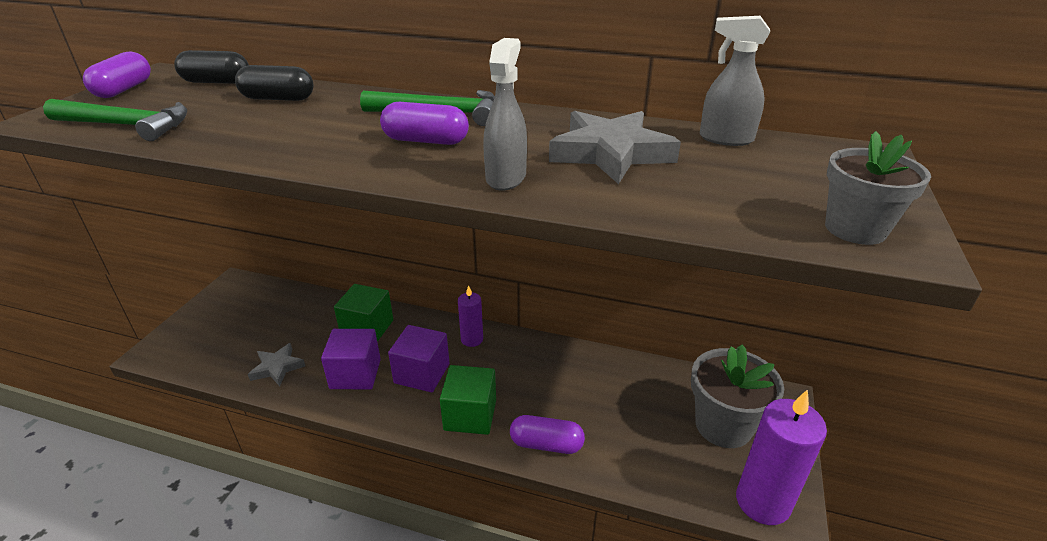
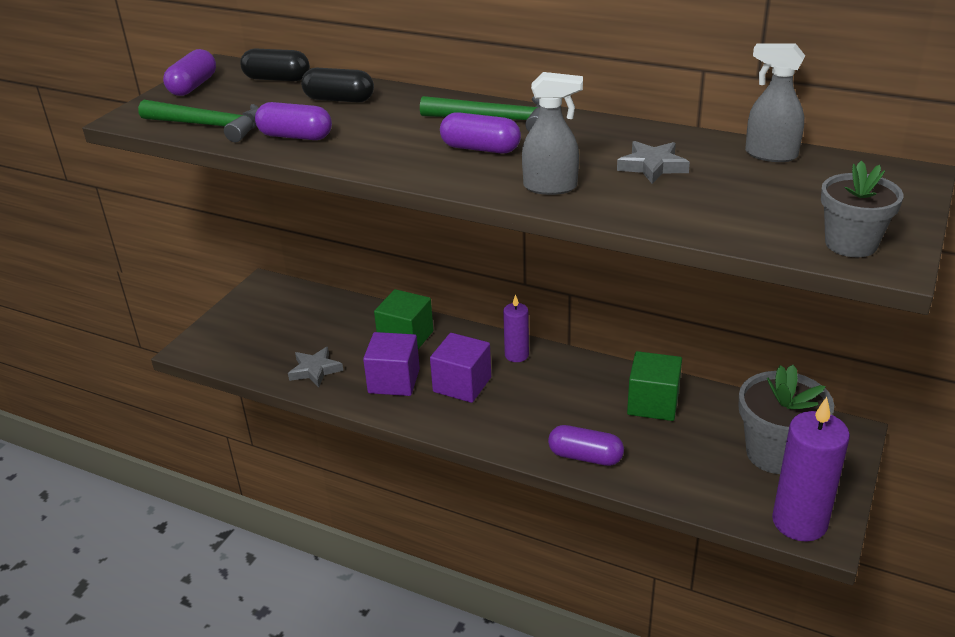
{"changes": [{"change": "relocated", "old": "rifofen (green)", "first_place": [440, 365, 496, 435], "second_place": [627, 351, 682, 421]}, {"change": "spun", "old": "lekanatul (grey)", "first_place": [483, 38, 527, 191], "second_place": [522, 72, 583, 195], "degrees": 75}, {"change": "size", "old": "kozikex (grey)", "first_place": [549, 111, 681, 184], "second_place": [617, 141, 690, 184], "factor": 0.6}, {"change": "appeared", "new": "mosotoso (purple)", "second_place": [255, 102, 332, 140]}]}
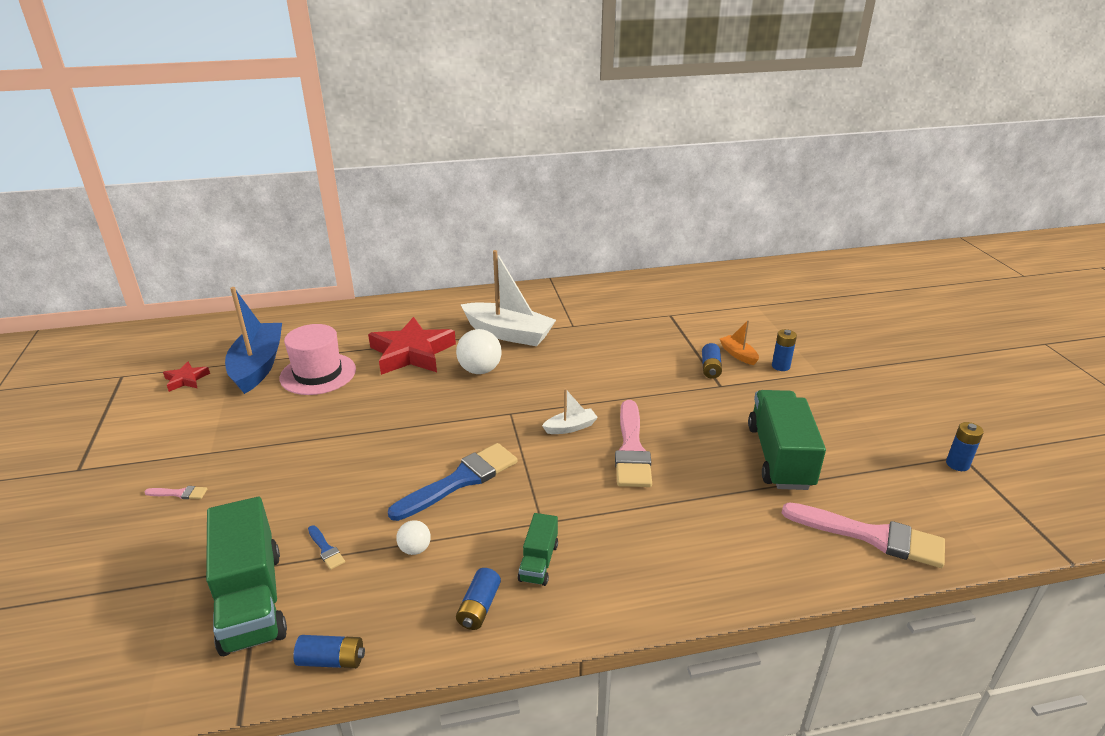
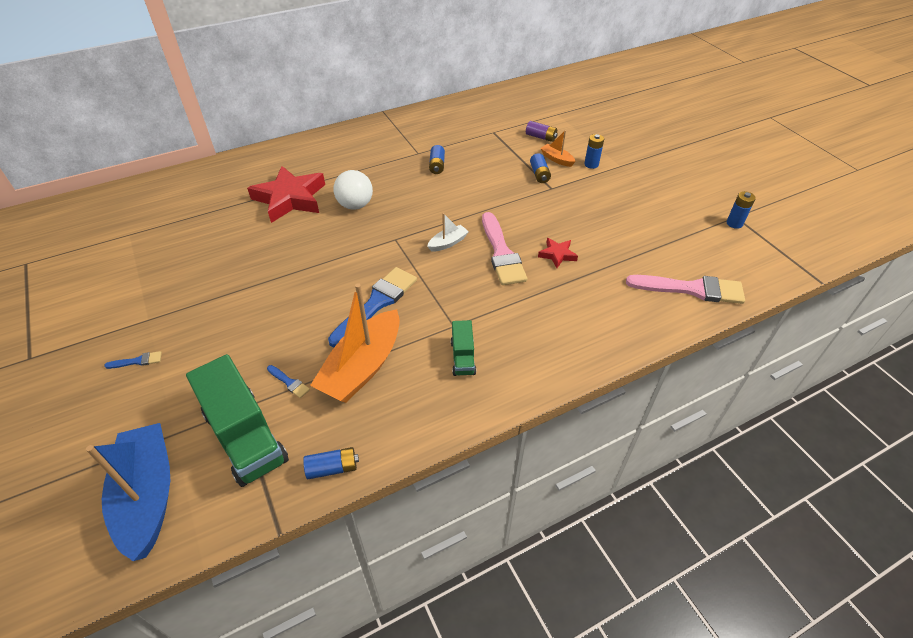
{"changes": [{"change": "colour", "old": "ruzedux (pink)", "new": "ruzedux (blue)", "first_place": [144, 486, 207, 499], "second_place": [104, 351, 162, 369]}, {"change": "relocated", "old": "kozikex (red)", "first_place": [163, 362, 210, 392], "second_place": [538, 238, 578, 268]}, {"change": "relocated", "old": "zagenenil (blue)", "first_place": [225, 287, 282, 394], "second_place": [86, 423, 170, 561]}, {"change": "missing", "old": "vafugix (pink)", "first_place": [280, 324, 356, 395]}, {"change": "exchanged", "old": "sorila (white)", "new": "zagenenil (orange)", "first_place": [396, 520, 431, 555], "second_place": [310, 283, 400, 403]}, {"change": "relocated", "old": "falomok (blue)", "first_place": [456, 568, 501, 630], "second_place": [429, 145, 445, 174]}, {"change": "missing", "old": "zagenenil (white)", "first_place": [460, 250, 556, 346]}, {"change": "missing", "old": "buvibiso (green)", "first_place": [748, 390, 826, 490]}, {"change": "appeared", "new": "falomok (purple)", "second_place": [526, 121, 558, 142]}]}
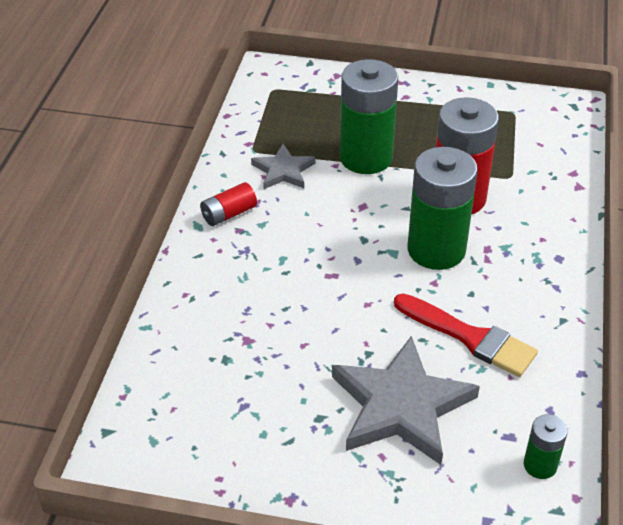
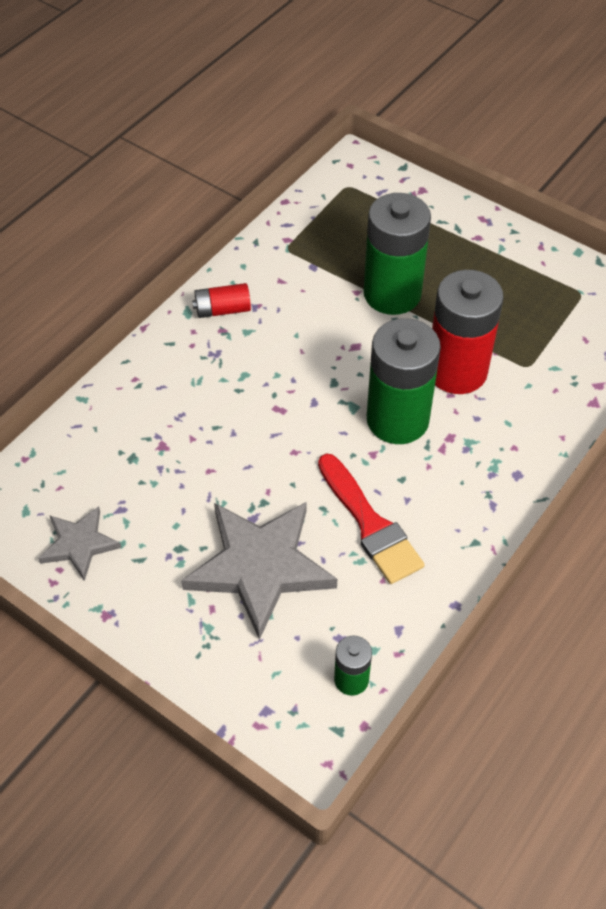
{"changes": [{"change": "relocated", "old": "kozikex (grey)", "first_place": [251, 144, 316, 189], "second_place": [38, 506, 122, 581]}]}
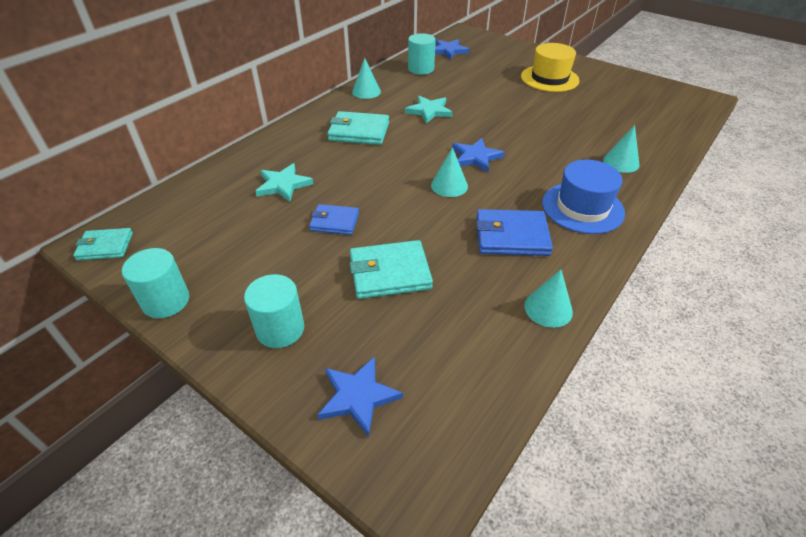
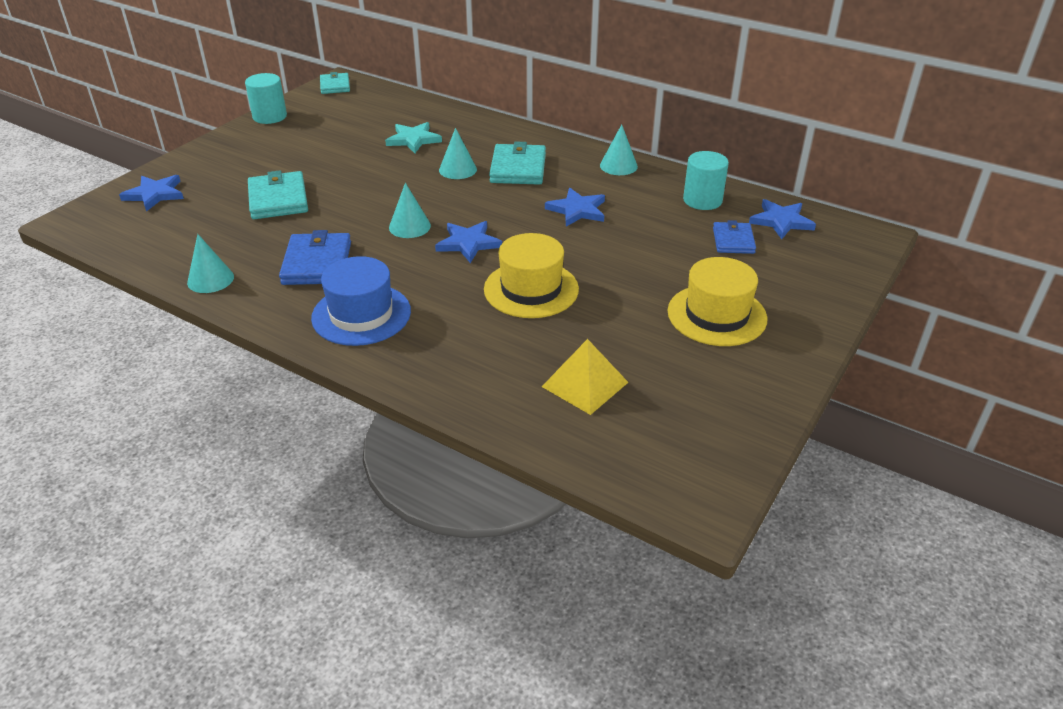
{"changes": [{"change": "missing", "old": "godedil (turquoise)", "first_place": [244, 274, 304, 348]}, {"change": "relocated", "old": "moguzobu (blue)", "first_place": [309, 204, 359, 235], "second_place": [713, 220, 756, 254]}, {"change": "colour", "old": "kozikex (turquoise)", "new": "kozikex (blue)", "first_place": [405, 96, 453, 124], "second_place": [545, 188, 605, 227]}, {"change": "relocated", "old": "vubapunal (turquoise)", "first_place": [603, 125, 640, 173], "second_place": [439, 128, 477, 179]}, {"change": "appeared", "new": "vafugix (yellow)", "second_place": [484, 233, 579, 318]}, {"change": "appeared", "new": "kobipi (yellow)", "second_place": [542, 339, 628, 415]}]}
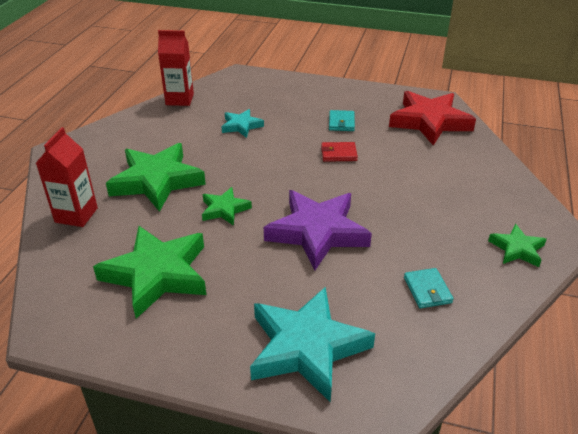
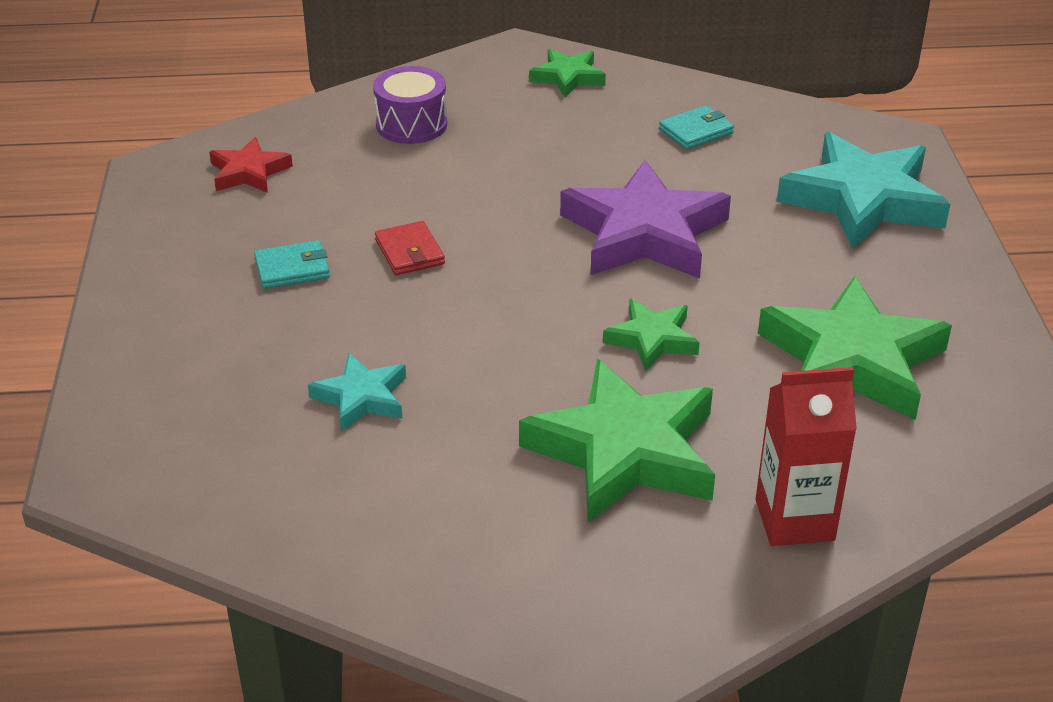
{"changes": [{"change": "missing", "old": "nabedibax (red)", "first_place": [158, 30, 194, 106]}, {"change": "size", "old": "kozikex (red)", "first_place": [389, 91, 476, 146], "second_place": [209, 137, 293, 193], "factor": 0.51}, {"change": "appeared", "new": "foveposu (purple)", "second_place": [373, 66, 447, 144]}]}
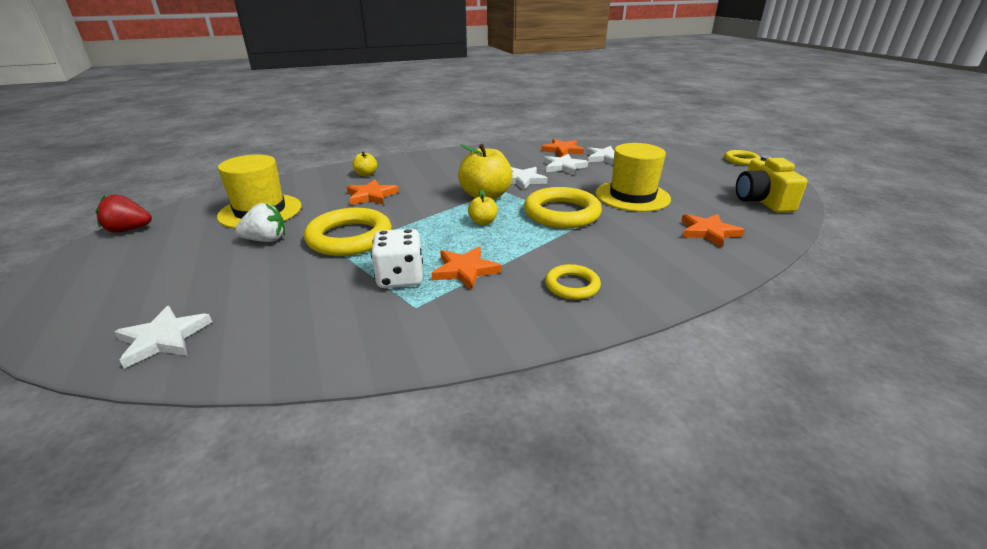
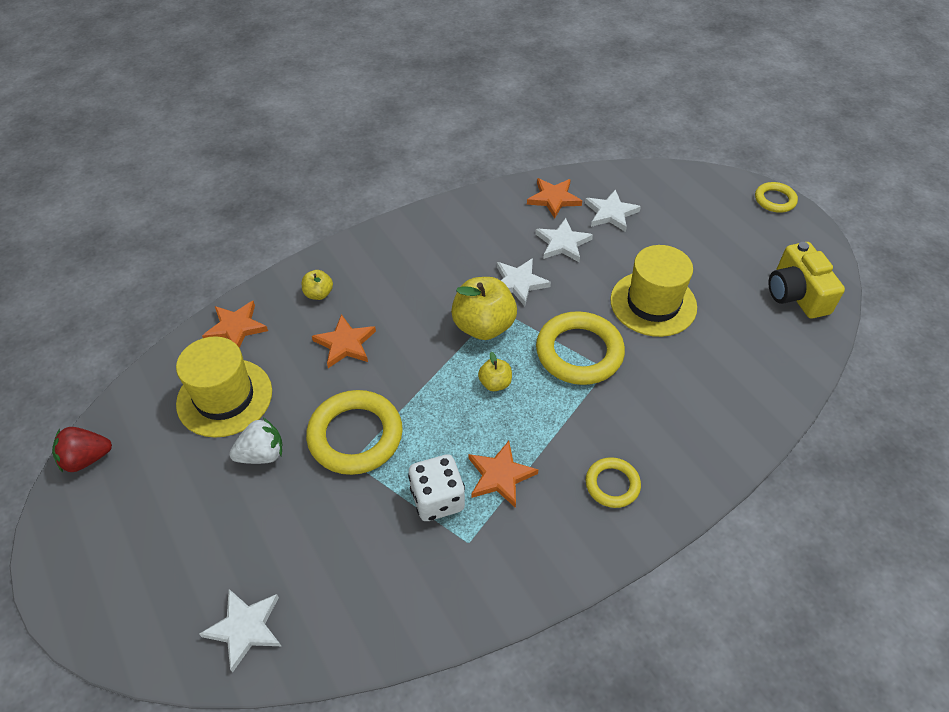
{"changes": [{"change": "relocated", "old": "kozikex (orange)", "first_place": [681, 214, 745, 248], "second_place": [202, 301, 268, 348]}]}
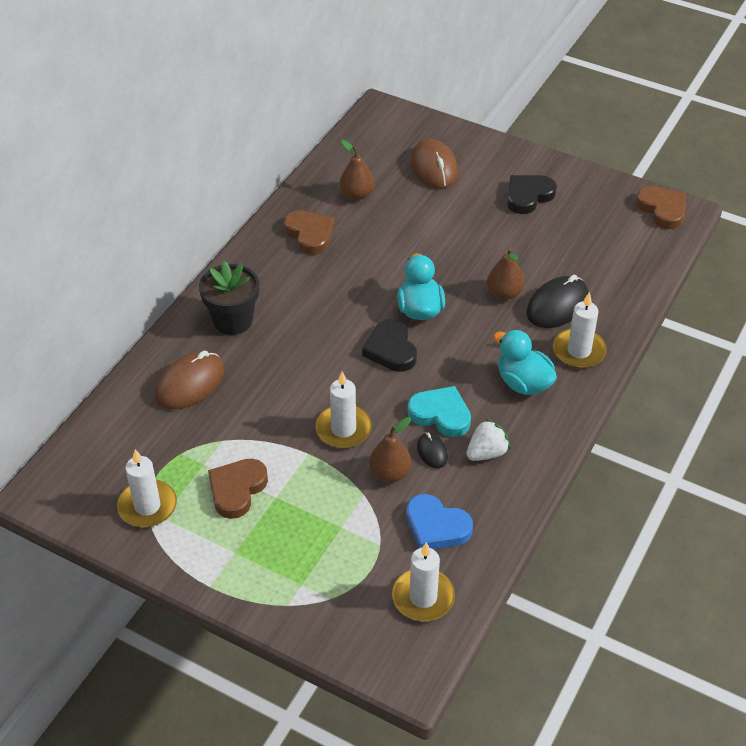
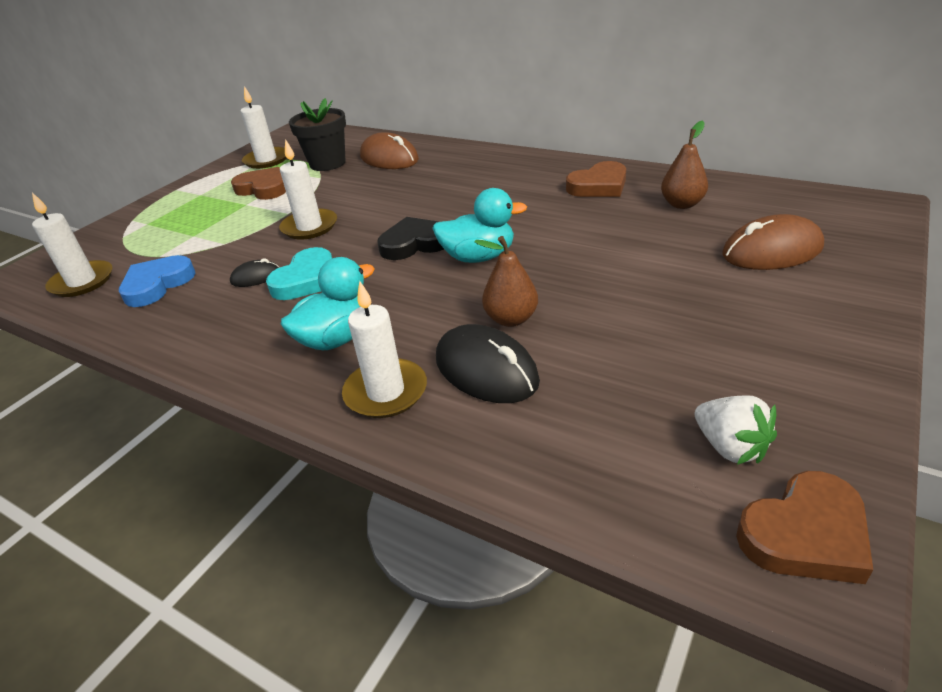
{"changes": [{"change": "relocated", "old": "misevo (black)", "first_place": [199, 261, 259, 335], "second_place": [289, 98, 346, 171]}, {"change": "missing", "old": "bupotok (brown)", "first_place": [369, 417, 411, 483]}, {"change": "relocated", "old": "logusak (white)", "first_place": [466, 418, 510, 461], "second_place": [695, 395, 777, 465]}, {"change": "missing", "old": "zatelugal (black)", "first_place": [507, 175, 557, 214]}]}
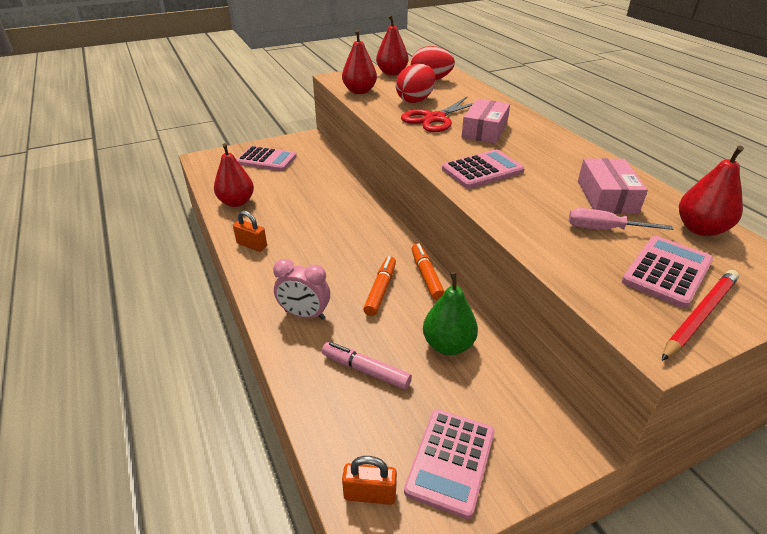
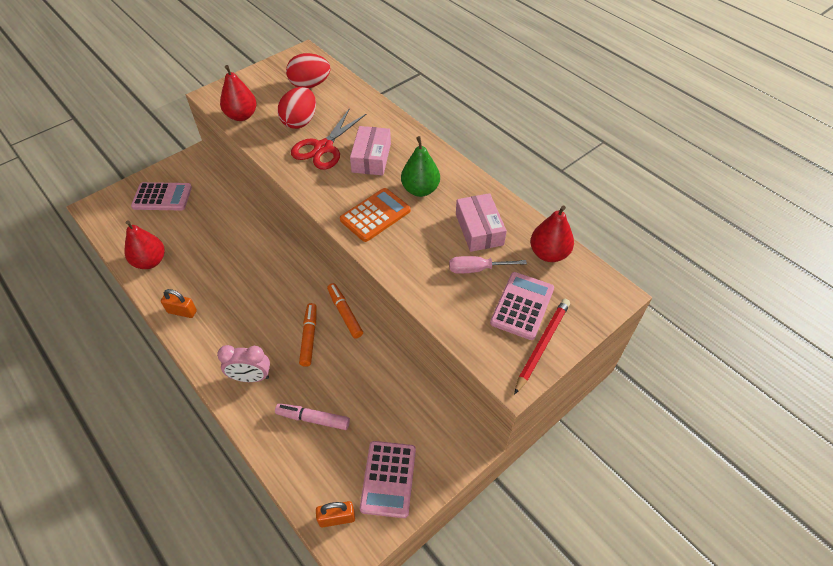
{"changes": [{"change": "missing", "old": "bupotok (red)", "first_place": [376, 15, 408, 76]}, {"change": "relocated", "old": "bupotok (green)", "first_place": [423, 272, 478, 355], "second_place": [401, 136, 440, 197]}, {"change": "colour", "old": "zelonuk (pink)", "new": "zelonuk (orange)", "first_place": [442, 150, 525, 189], "second_place": [340, 188, 411, 242]}]}
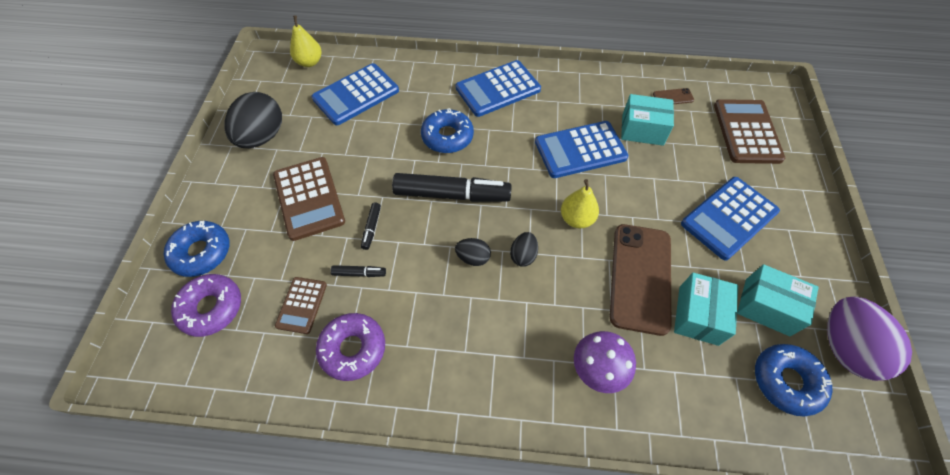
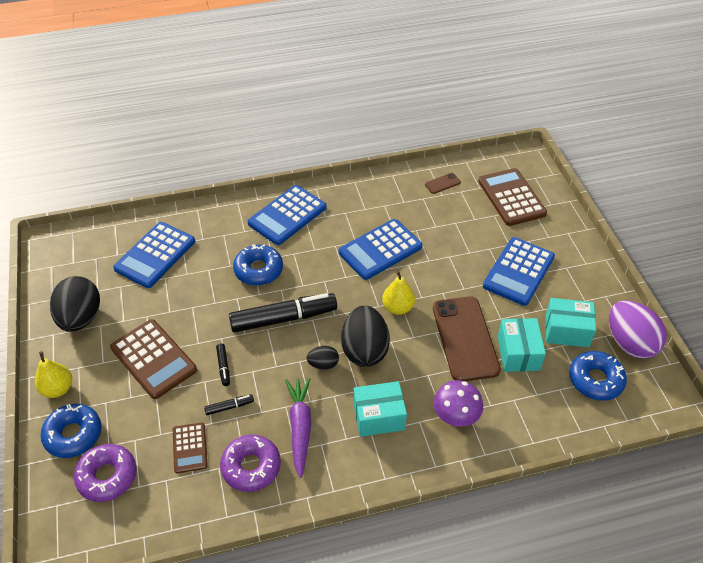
{"changes": [{"change": "relocated", "old": "bupotok (yellow)", "first_place": [290, 15, 322, 67], "second_place": [35, 351, 72, 398]}, {"change": "size", "old": "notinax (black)", "first_place": [510, 232, 538, 267], "second_place": [341, 306, 390, 367], "factor": 2.01}, {"change": "relocated", "old": "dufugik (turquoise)", "first_place": [621, 94, 674, 146], "second_place": [353, 381, 407, 437]}, {"change": "appeared", "new": "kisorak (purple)", "second_place": [285, 378, 311, 478]}]}
